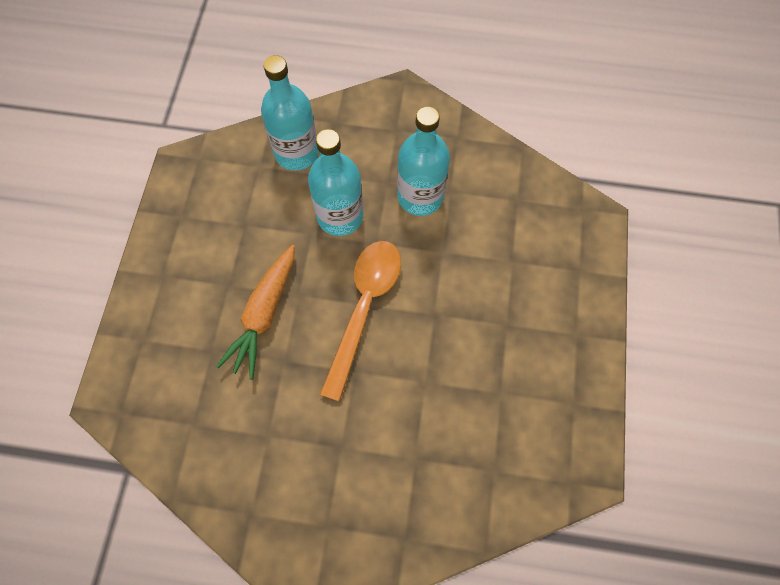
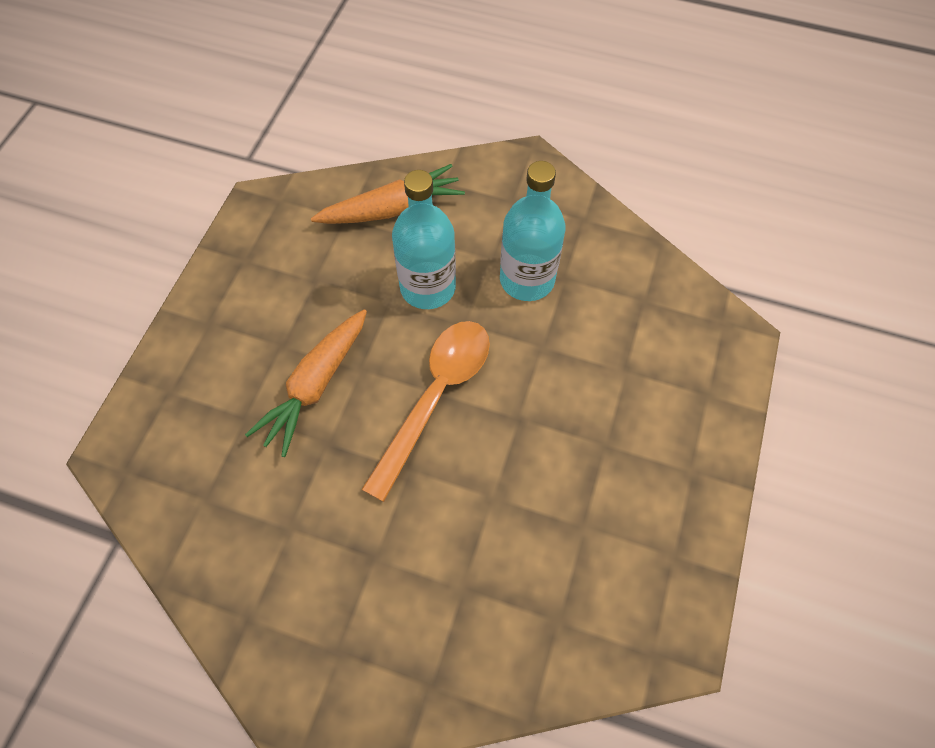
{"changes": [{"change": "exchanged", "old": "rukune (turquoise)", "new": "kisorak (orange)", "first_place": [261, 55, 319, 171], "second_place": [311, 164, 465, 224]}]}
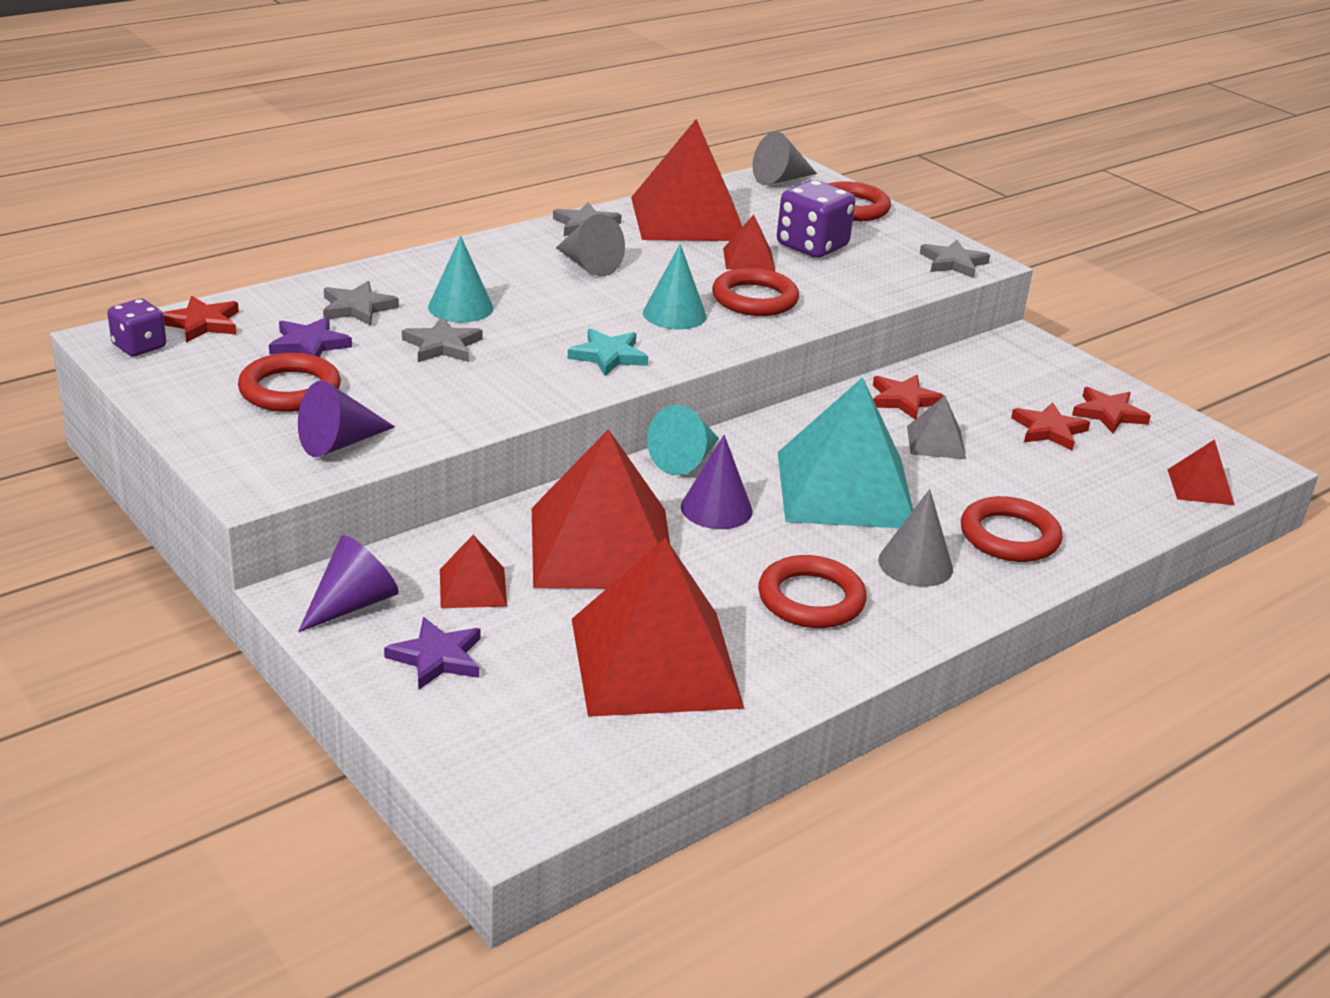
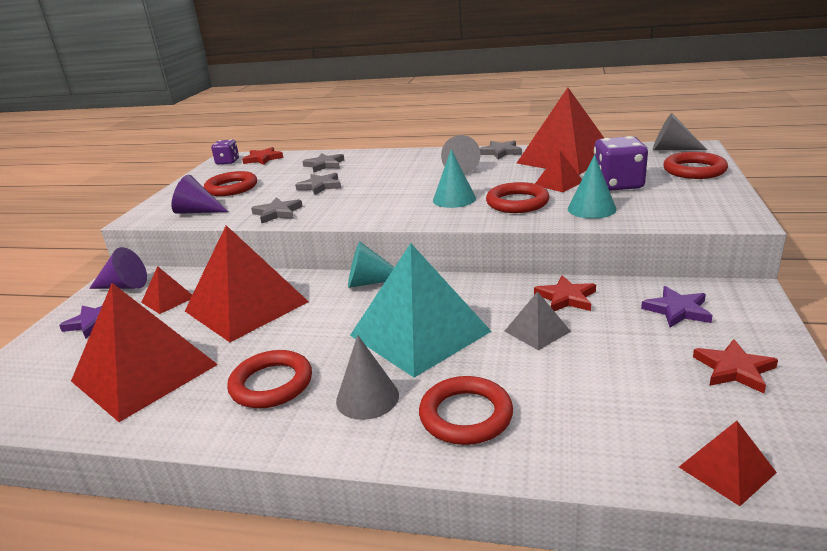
{"changes": [{"change": "relocated", "old": "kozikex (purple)", "first_place": [269, 317, 352, 357], "second_place": [641, 286, 713, 328]}, {"change": "relocated", "old": "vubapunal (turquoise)", "first_place": [428, 236, 493, 322], "second_place": [568, 154, 617, 219]}, {"change": "missing", "old": "kozikex (turquoise)", "first_place": [568, 328, 648, 376]}, {"change": "missing", "old": "vubapunal (purple)", "first_place": [681, 435, 753, 529]}, {"change": "relocated", "old": "kozikex (grey)", "first_place": [920, 240, 990, 278], "second_place": [251, 197, 303, 224]}, {"change": "missing", "old": "kozikex (red)", "first_place": [1011, 402, 1090, 451]}]}
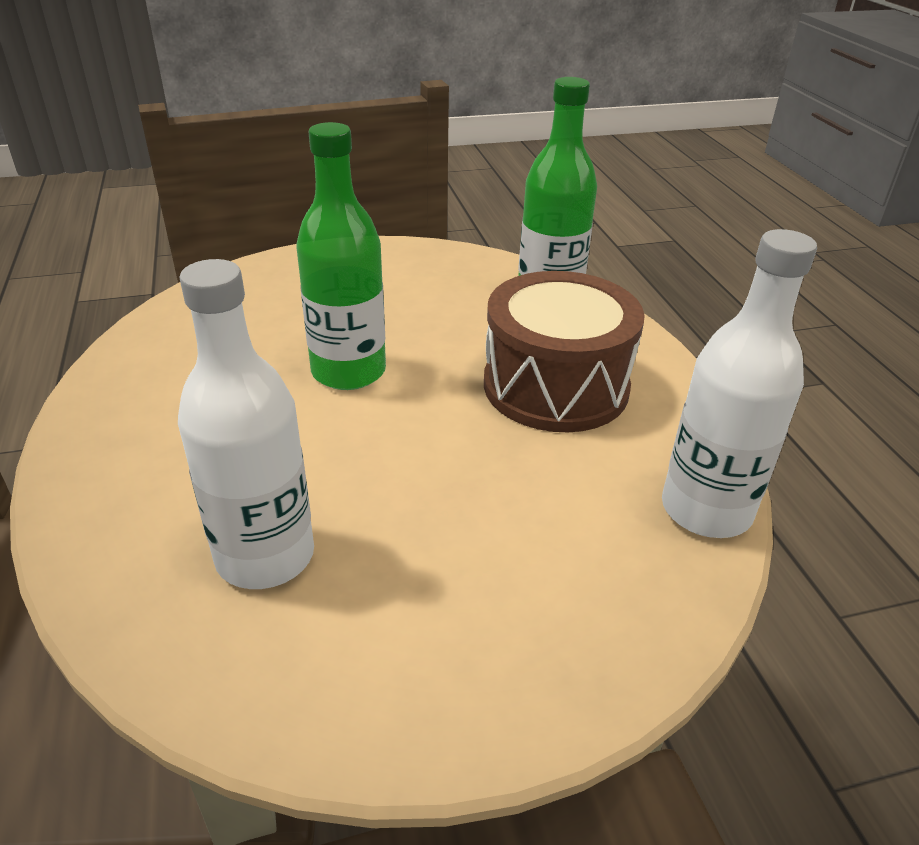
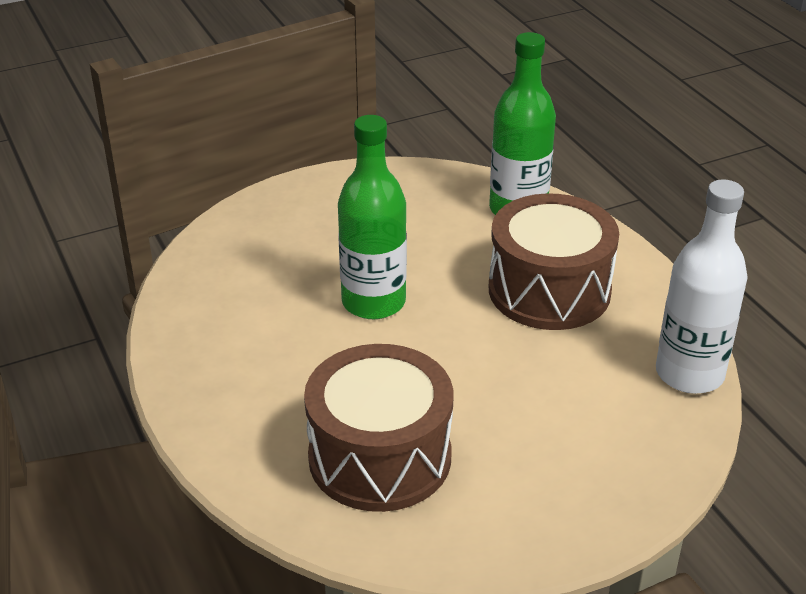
{"changes": [{"change": "exchanged", "old": "rukune (white)", "new": "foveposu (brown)", "first_place": [178, 259, 314, 589], "second_place": [304, 344, 453, 512]}]}
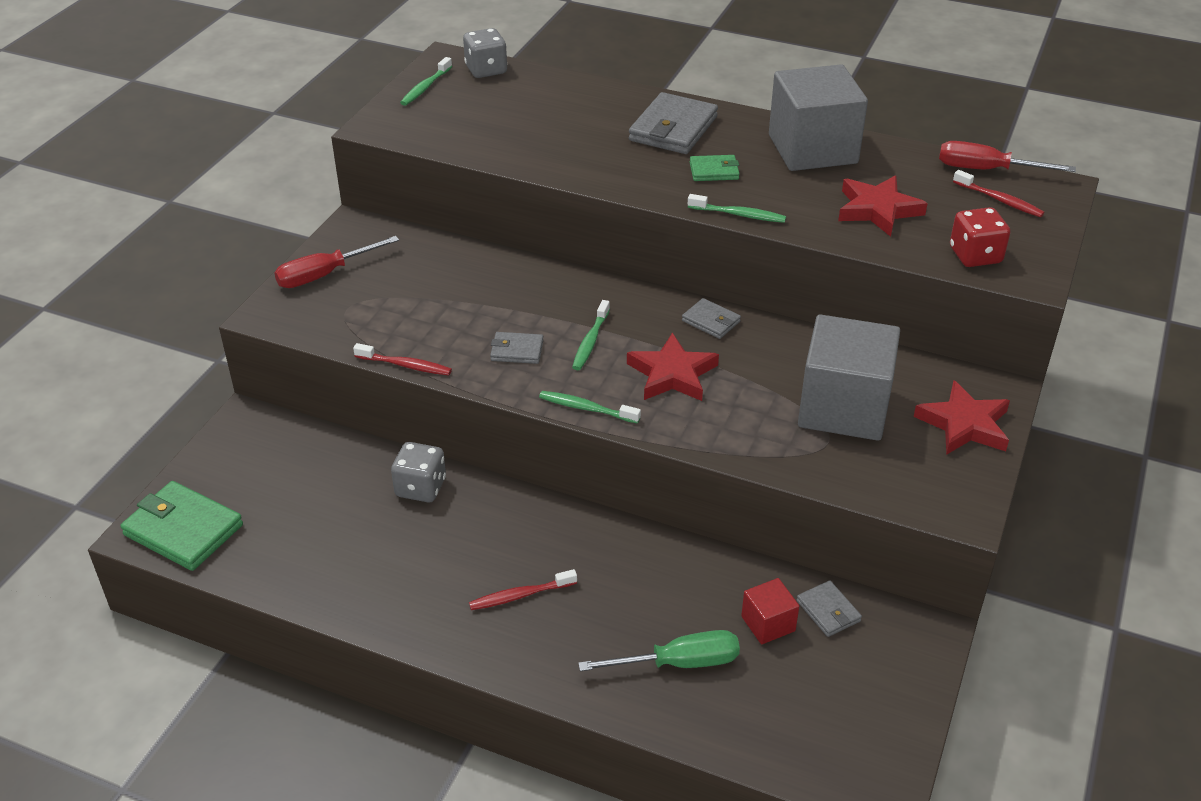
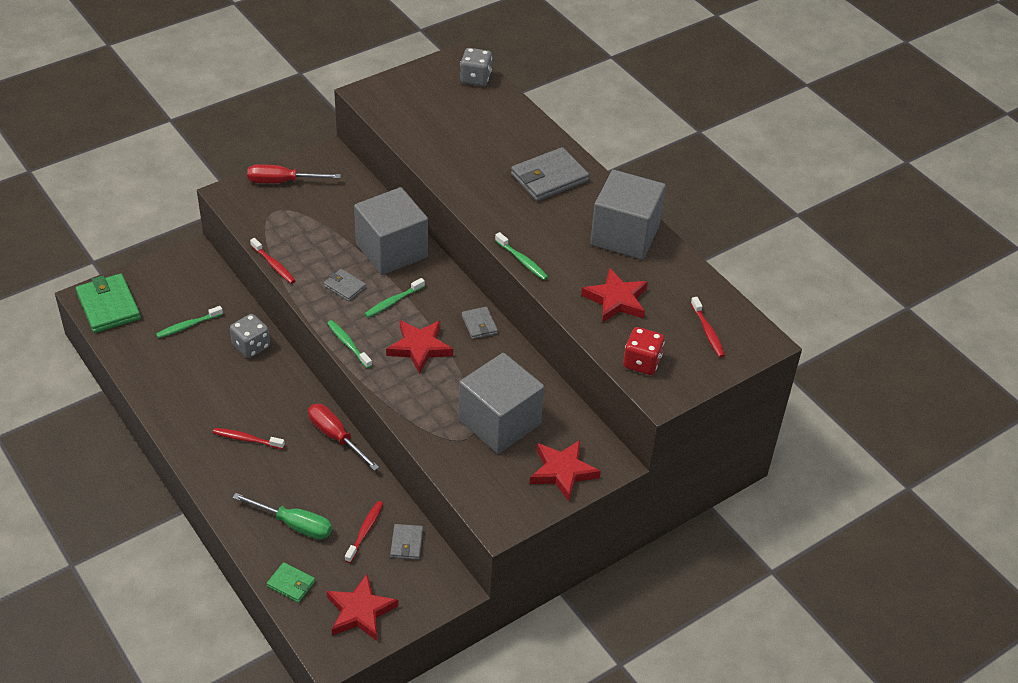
{"changes": [{"change": "relocated", "old": "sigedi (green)", "first_place": [400, 57, 452, 106], "second_place": [156, 306, 223, 338]}, {"change": "relocated", "old": "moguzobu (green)", "first_place": [690, 155, 740, 181], "second_place": [267, 562, 315, 603]}, {"change": "exchanged", "old": "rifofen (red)", "new": "sigedi (red)", "first_place": [741, 578, 799, 644], "second_place": [345, 501, 383, 563]}, {"change": "relocated", "old": "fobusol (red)", "first_place": [939, 141, 1076, 172], "second_place": [308, 404, 379, 471]}, {"change": "appeared", "new": "kozikex (red)", "second_place": [326, 574, 399, 641]}, {"change": "appeared", "new": "rifofen (grey)", "second_place": [354, 187, 428, 275]}]}
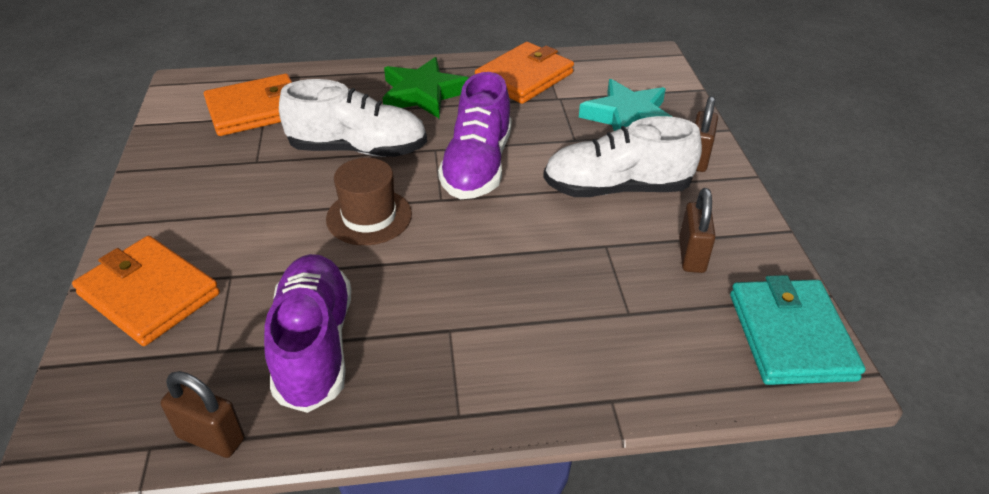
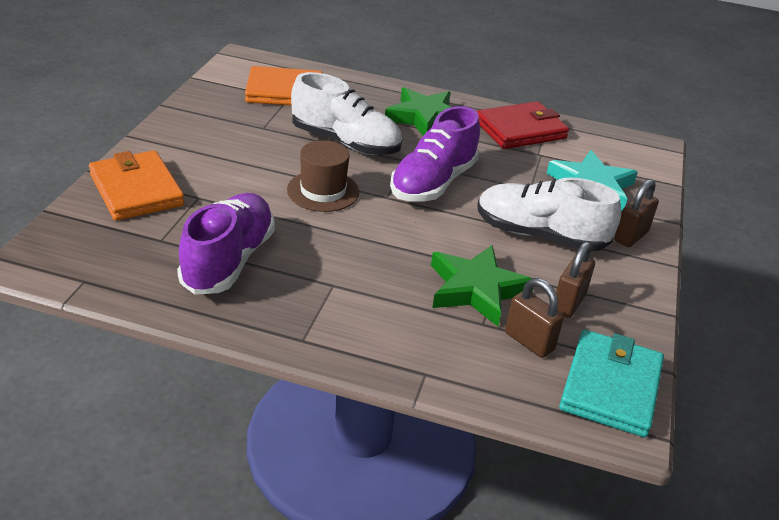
{"changes": [{"change": "relocated", "old": "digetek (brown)", "first_place": [160, 371, 245, 458], "second_place": [505, 278, 564, 358]}, {"change": "colour", "old": "moguzobu (orange)", "new": "moguzobu (red)", "first_place": [475, 42, 574, 104], "second_place": [477, 101, 569, 149]}, {"change": "appeared", "new": "kozikex (green)", "second_place": [431, 245, 534, 327]}]}
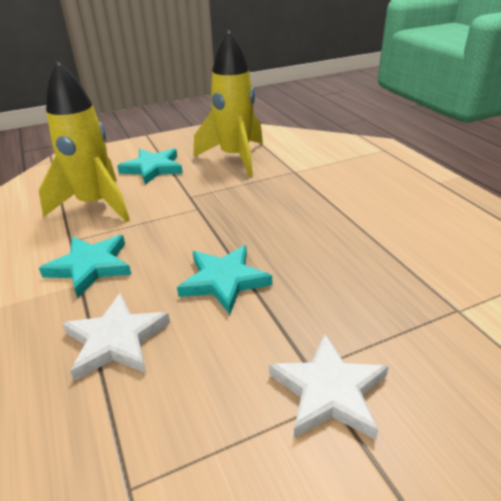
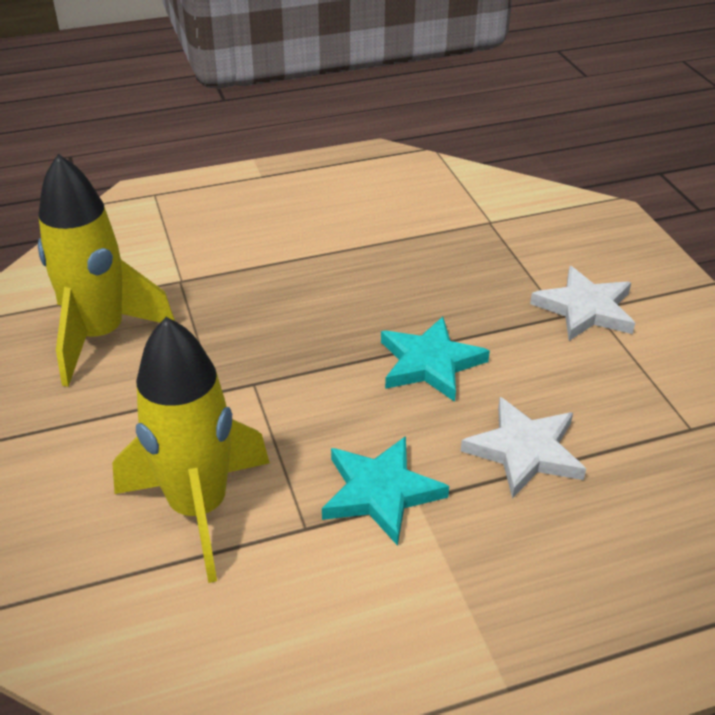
{"changes": [{"change": "missing", "old": "kozikex (turquoise)", "first_place": [117, 149, 183, 185]}]}
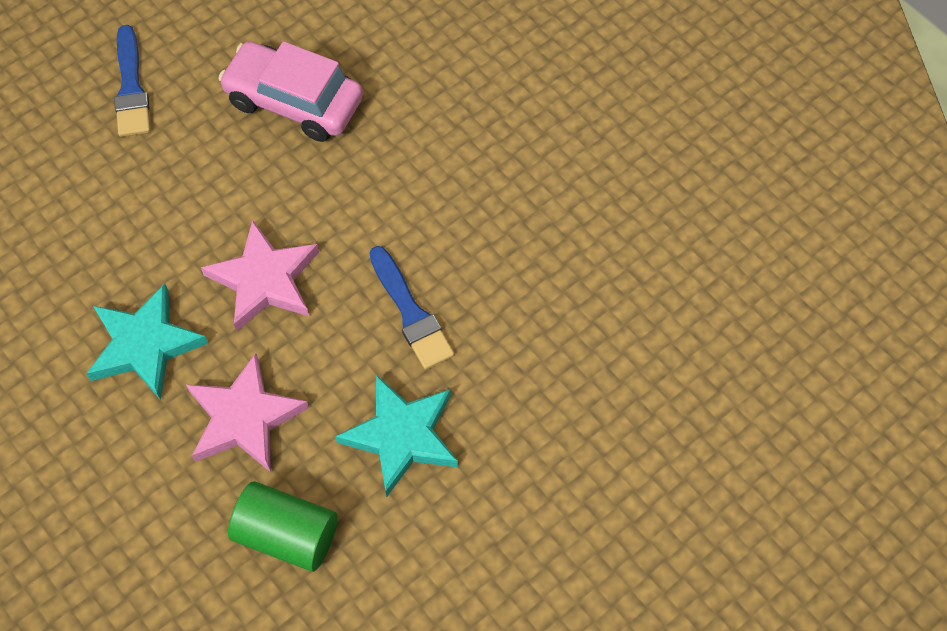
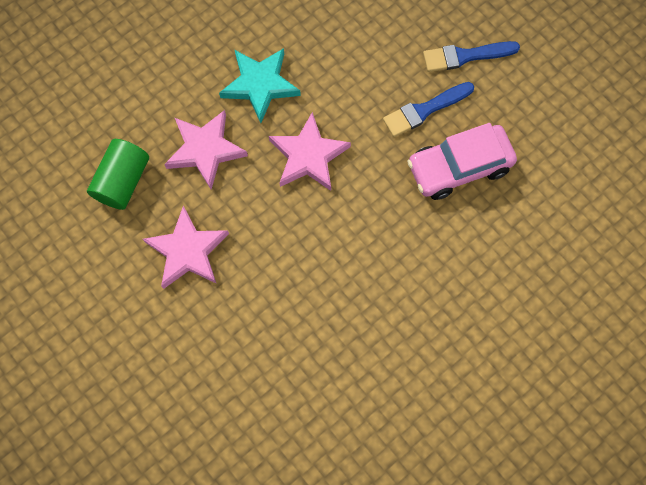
{"changes": [{"change": "spun", "old": "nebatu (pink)", "first_place": [218, 41, 363, 142], "second_place": [407, 123, 517, 200], "degrees": -135}, {"change": "colour", "old": "kozikex (turquoise)", "new": "kozikex (pink)", "first_place": [335, 375, 458, 497], "second_place": [143, 206, 229, 289]}, {"change": "relocated", "old": "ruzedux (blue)", "first_place": [369, 246, 455, 370], "second_place": [383, 82, 474, 137]}]}
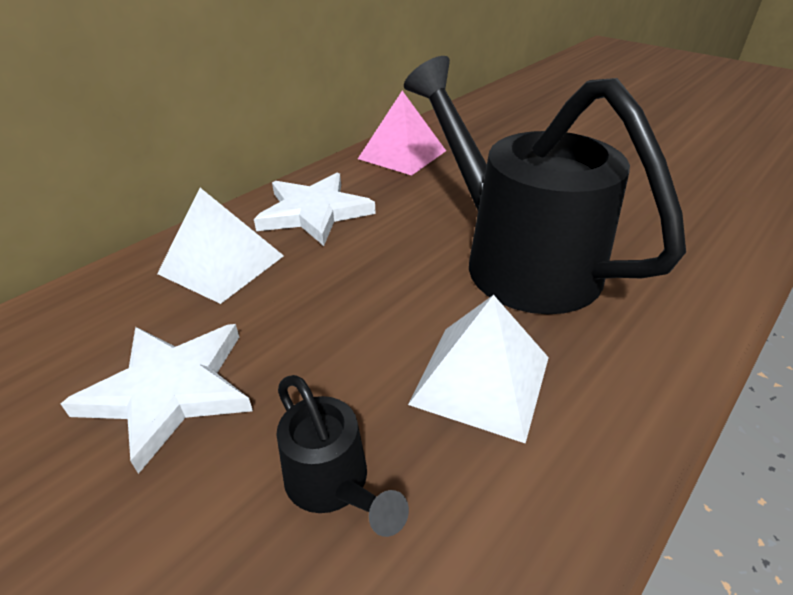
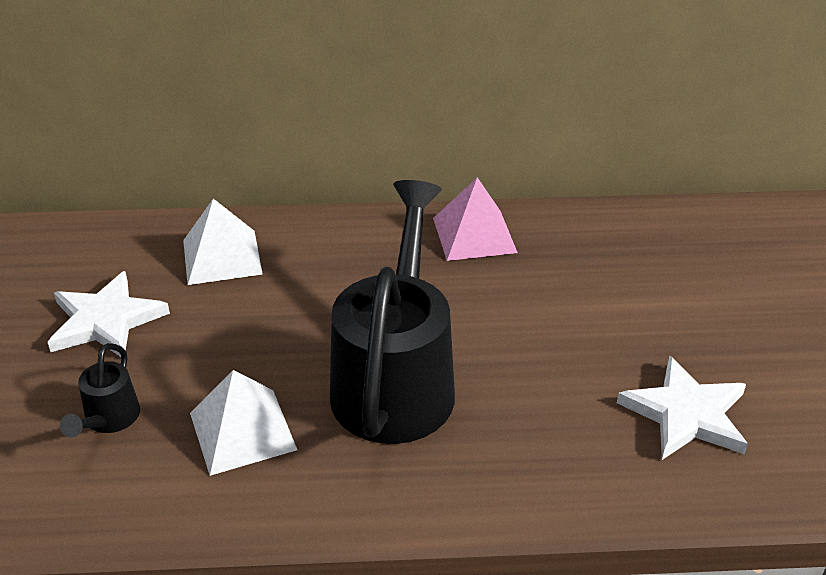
{"changes": [{"change": "relocated", "old": "kozikex (white)", "first_place": [254, 173, 376, 246], "second_place": [617, 355, 748, 460]}]}
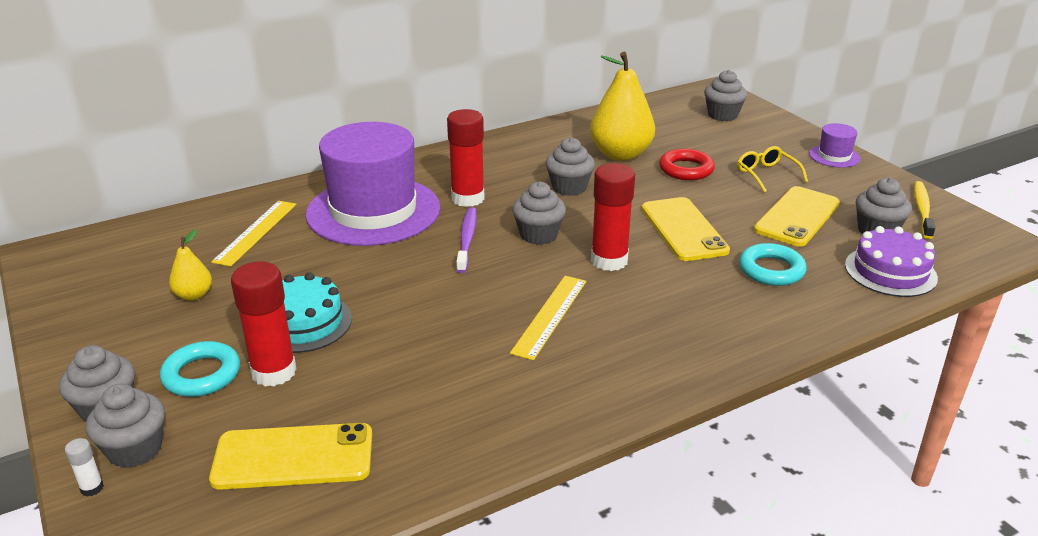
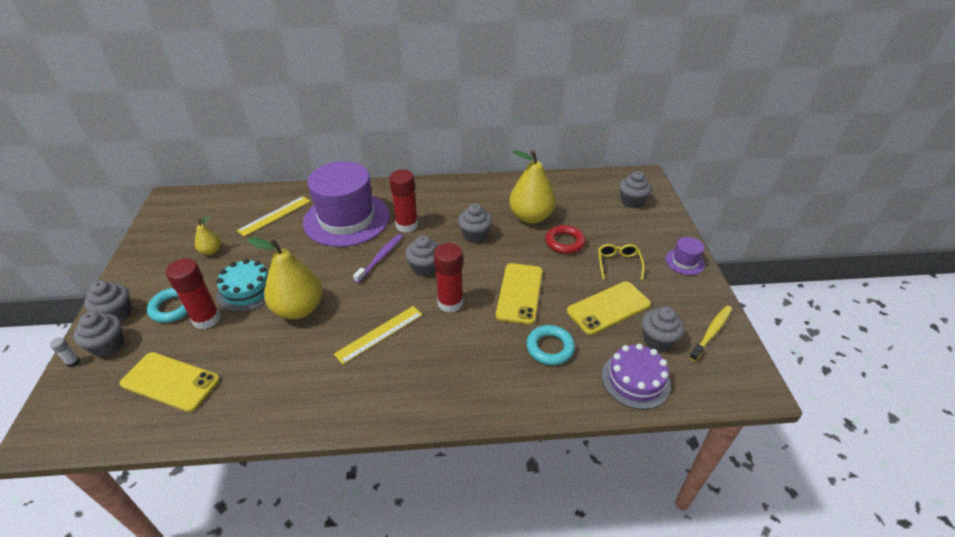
{"changes": [{"change": "appeared", "new": "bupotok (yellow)", "second_place": [247, 237, 323, 319]}]}
